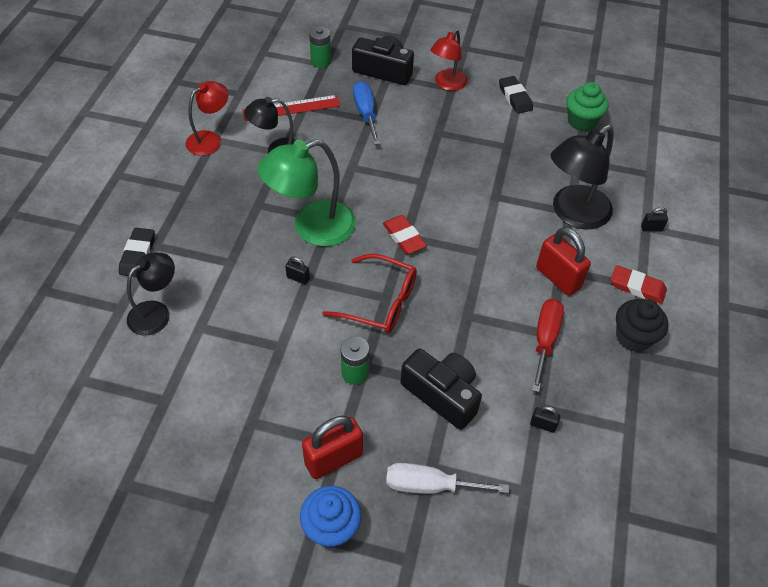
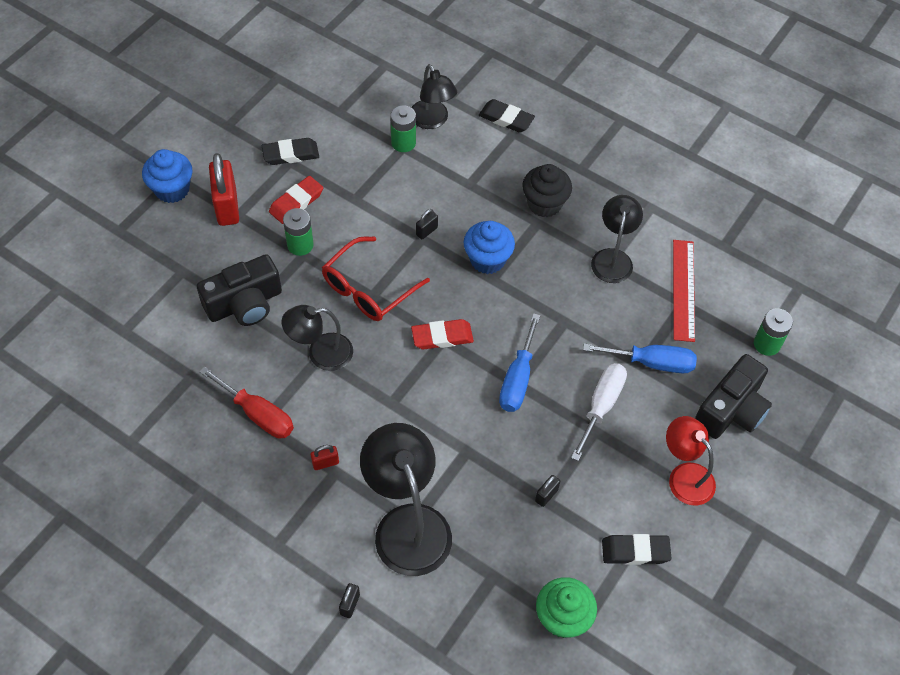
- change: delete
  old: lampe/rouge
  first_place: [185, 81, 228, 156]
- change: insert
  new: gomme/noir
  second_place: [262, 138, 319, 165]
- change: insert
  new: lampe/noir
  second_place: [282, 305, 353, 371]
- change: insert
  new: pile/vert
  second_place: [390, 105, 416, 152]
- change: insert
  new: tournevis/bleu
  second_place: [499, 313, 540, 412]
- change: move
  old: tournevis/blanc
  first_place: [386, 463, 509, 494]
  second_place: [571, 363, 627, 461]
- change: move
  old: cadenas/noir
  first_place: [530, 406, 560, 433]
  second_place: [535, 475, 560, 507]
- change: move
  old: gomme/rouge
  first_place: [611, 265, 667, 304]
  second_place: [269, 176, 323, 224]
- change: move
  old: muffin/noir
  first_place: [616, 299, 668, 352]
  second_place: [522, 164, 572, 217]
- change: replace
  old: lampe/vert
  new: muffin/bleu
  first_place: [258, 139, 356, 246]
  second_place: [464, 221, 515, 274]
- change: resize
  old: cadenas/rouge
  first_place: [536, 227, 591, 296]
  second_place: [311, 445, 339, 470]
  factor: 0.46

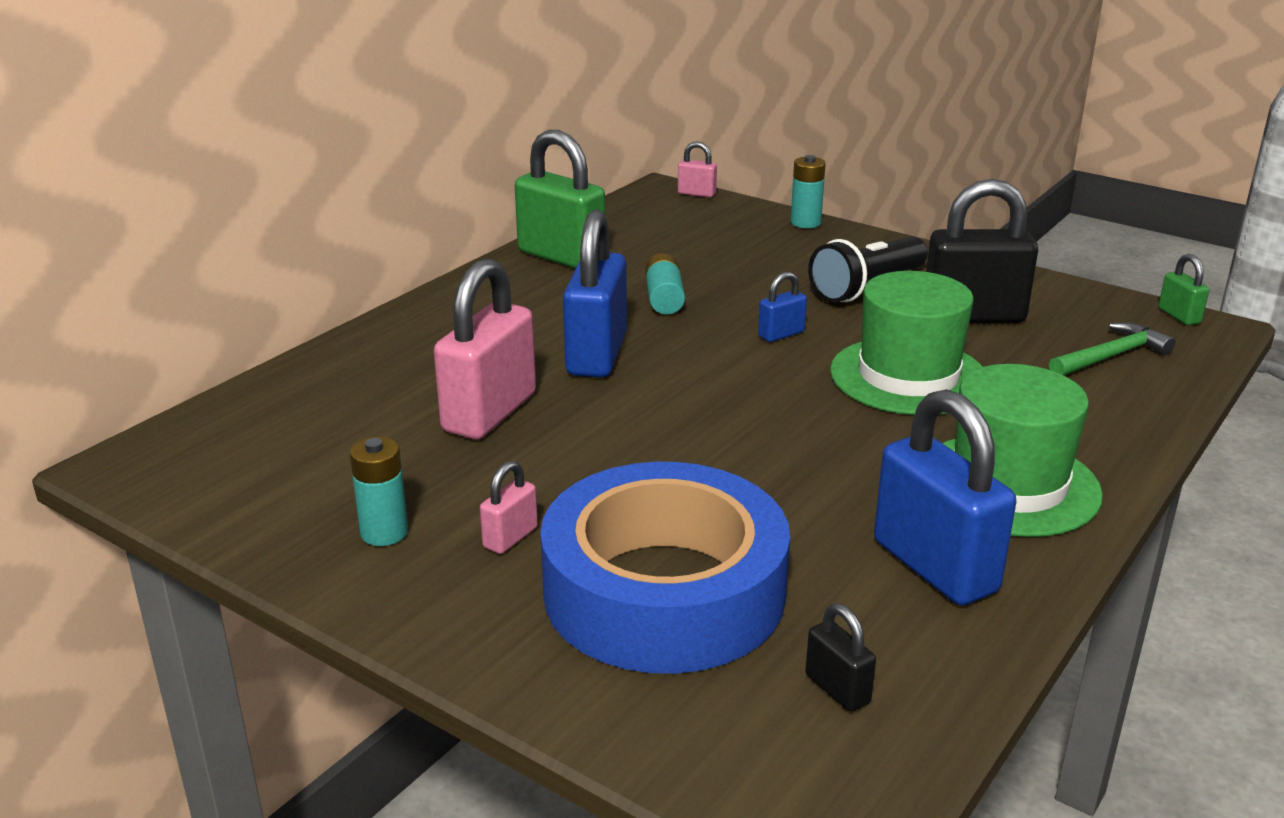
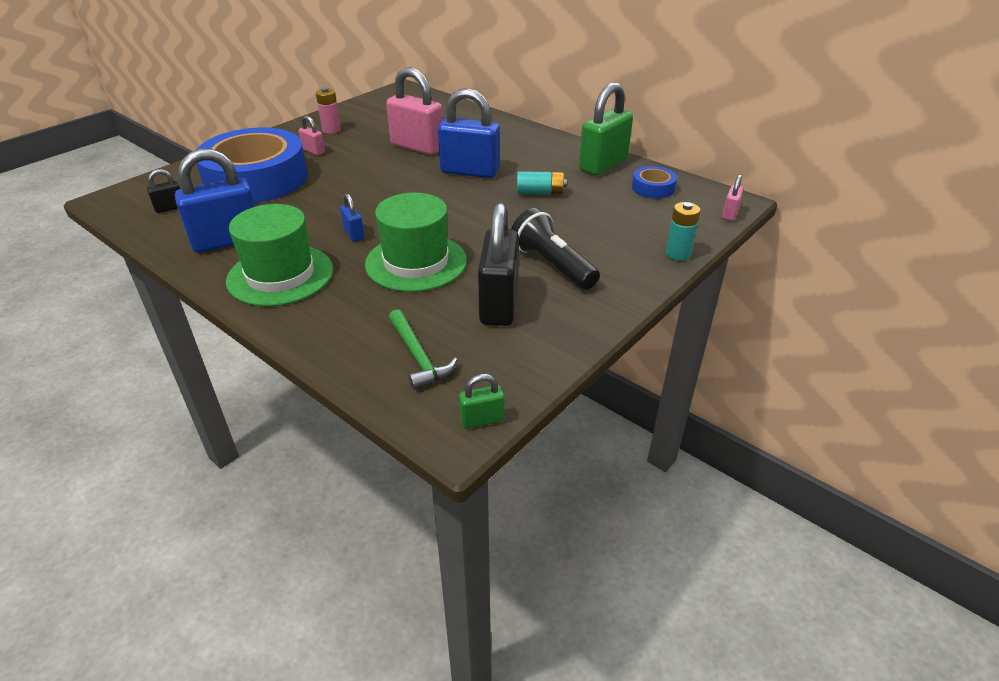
- change: insert
  new: ruban adhésif/bleu
  second_place: [632, 166, 677, 199]
- change: move
  old: cadenas/bleu
  first_place: [758, 272, 807, 342]
  second_place: [340, 193, 364, 242]
- change: recolor
  old: pile/turquoise
  new: pile/rose
  first_place: [349, 437, 408, 546]
  second_place: [316, 87, 341, 134]

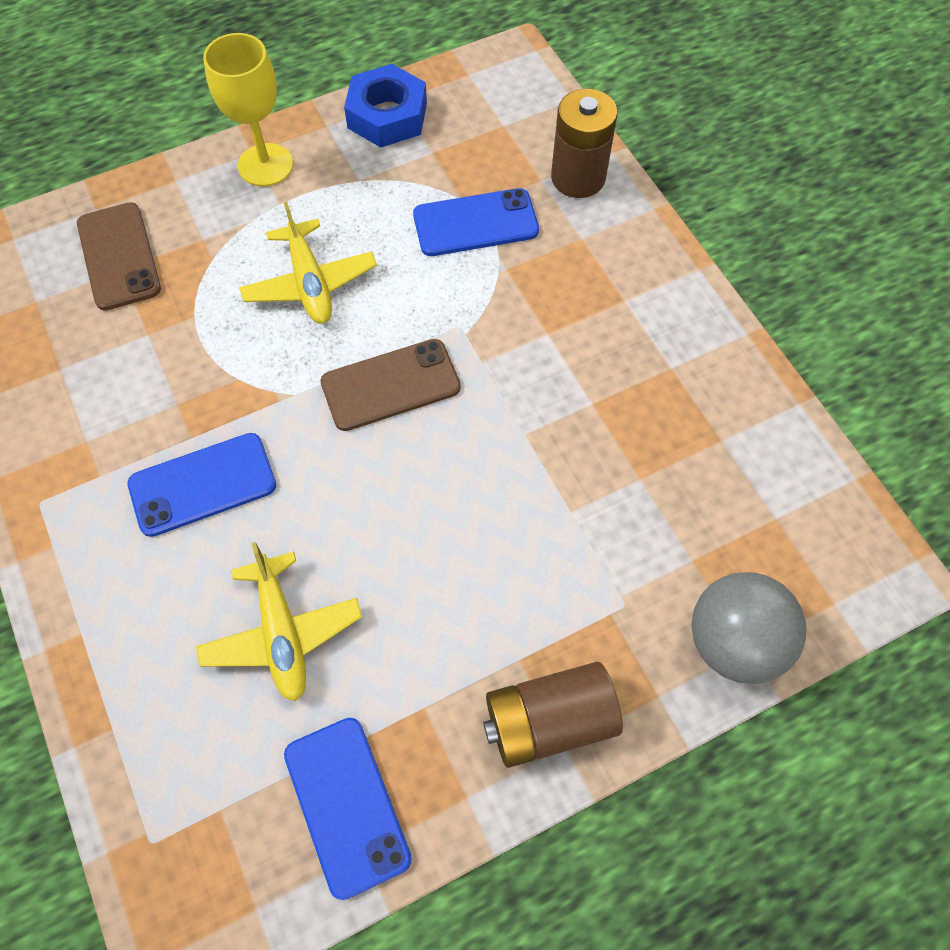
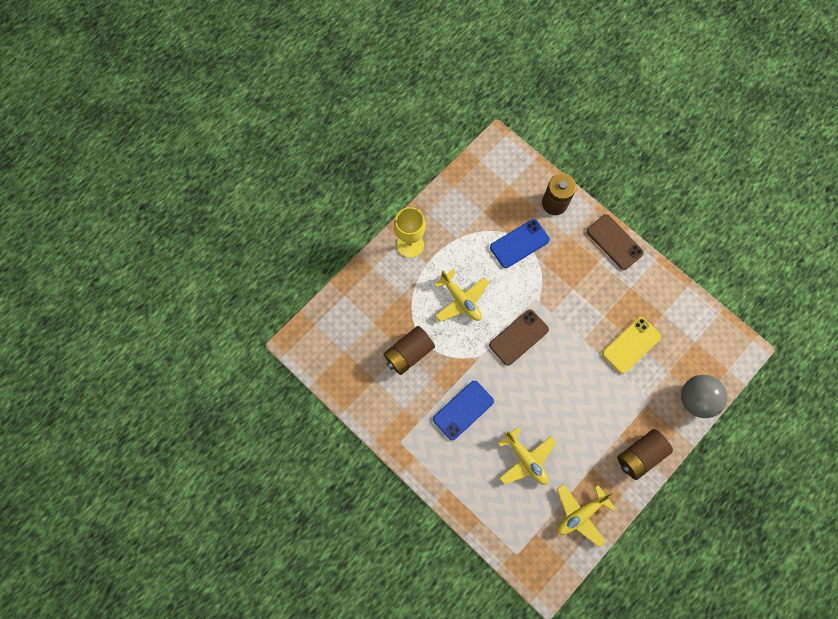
- change: delete
  old: écrou/bleu
  first_place: [344, 64, 427, 148]
- change: insert
  new: pile/marron
  second_place: [383, 326, 435, 375]
- change: insert
  new: téléphone/jaune
  second_place: [602, 317, 661, 374]
- change: move
  old: téléphone/marron
  first_place: [77, 202, 161, 311]
  second_place: [587, 214, 644, 270]
- change: replace
  old: téléphone/bleu
  new: avion/jaune
  first_place: [284, 718, 412, 900]
  second_place: [557, 484, 615, 548]

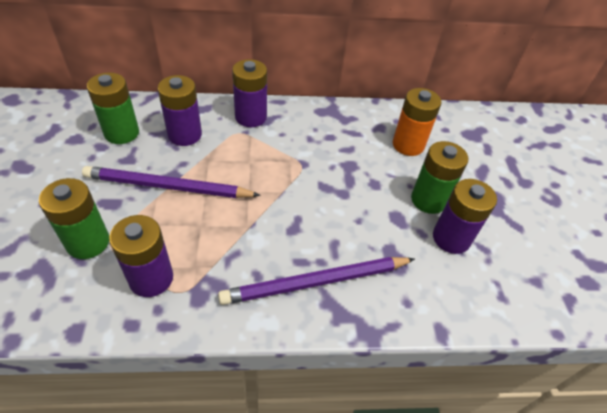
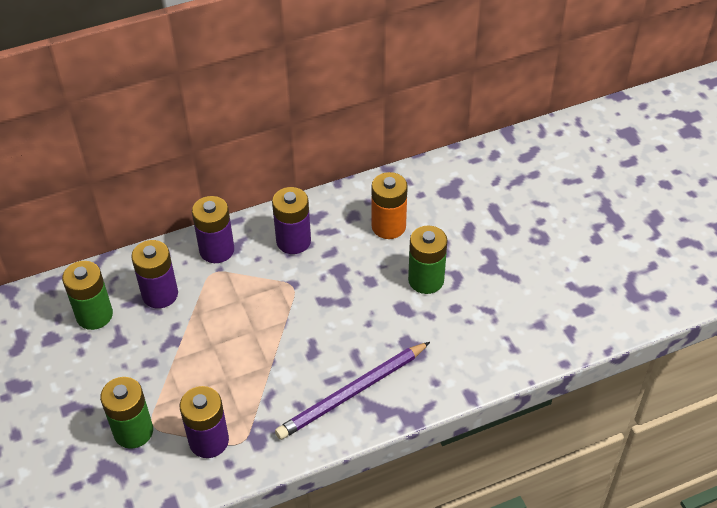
- change: delete
  old: crayon/violet
  first_place: [82, 166, 260, 198]
- change: move
  old: pile/violet
  first_place: [433, 179, 497, 254]
  second_place: [272, 187, 311, 254]

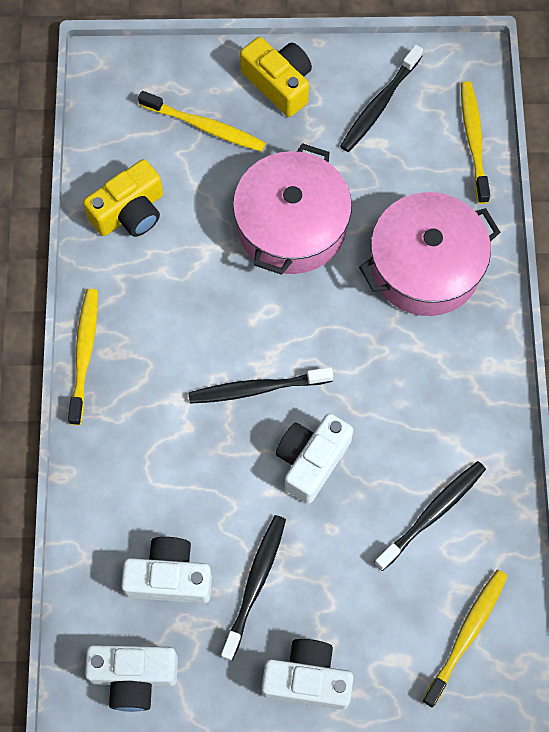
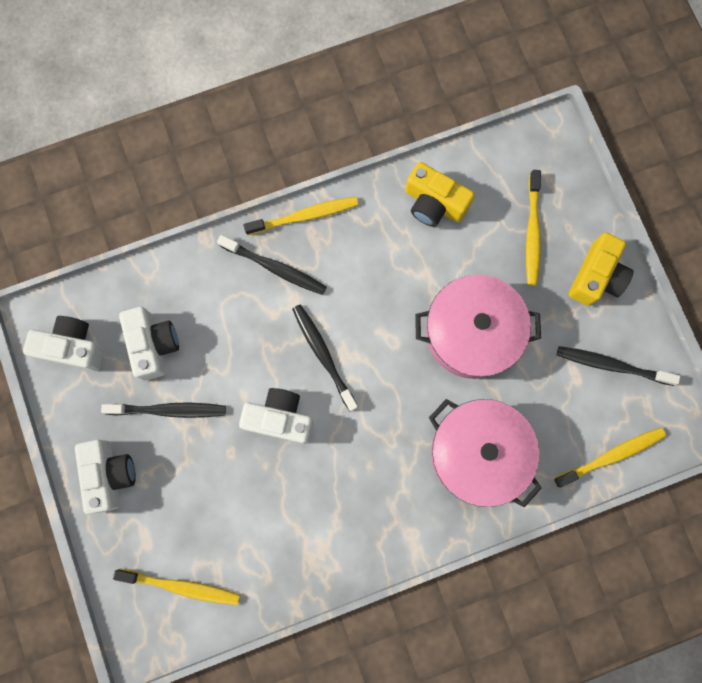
- change: move
  old: brosse à dents/noir
  first_place: [374, 461, 486, 571]
  second_place: [217, 235, 327, 295]
- change: rotate
  old: appareil photo/blanc
  first_place: [85, 645, 178, 712]
  second_place: [23, 316, 104, 371]
  degrees: 120

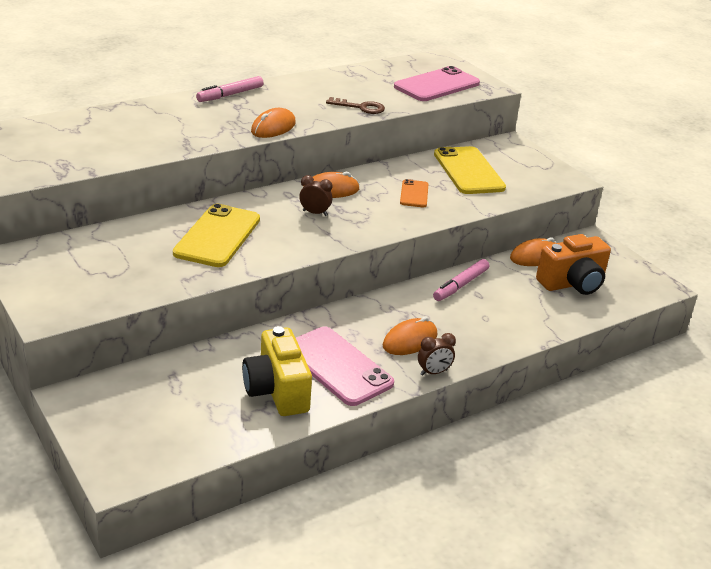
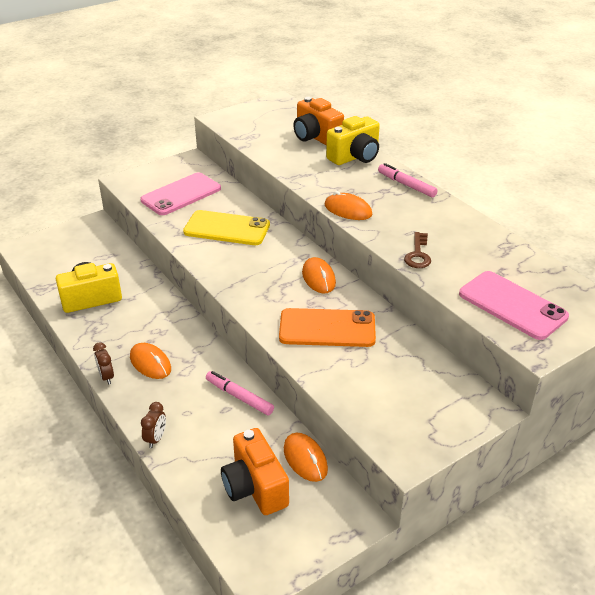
- change: delete
  old: téléphone/jaune
  first_place: [434, 146, 506, 194]
- change: insert
  new: appareil photo/orange
  second_place: [293, 97, 344, 146]
- change: insert
  new: appareil photo/jaune
  second_place: [326, 116, 380, 165]
- change: move
  old: téléphone/rose
  first_place: [296, 327, 394, 406]
  second_place: [140, 172, 221, 215]
- change: move
  old: réveil/marron
  first_place: [299, 175, 333, 216]
  second_place: [141, 402, 166, 448]
- change: resize
  old: téléphone/orange
  first_place: [400, 179, 428, 207]
  second_place: [279, 308, 376, 347]
  factor: 1.9

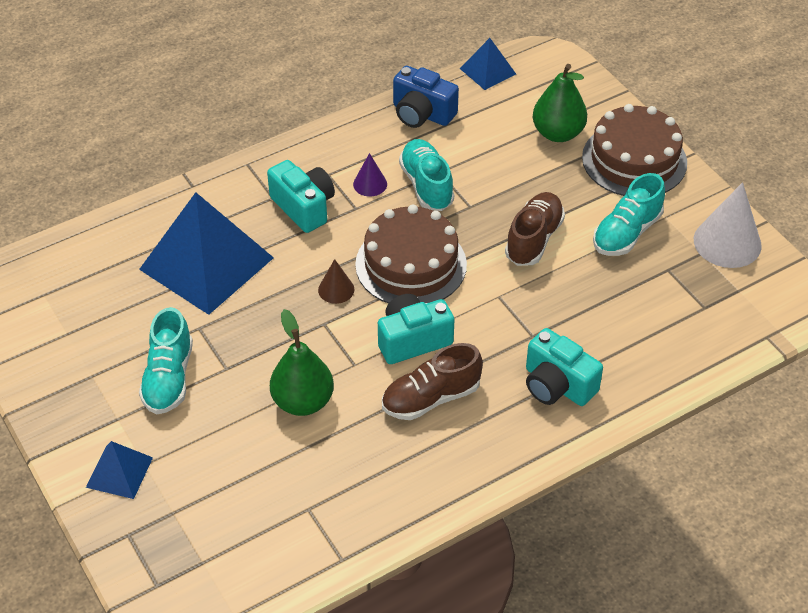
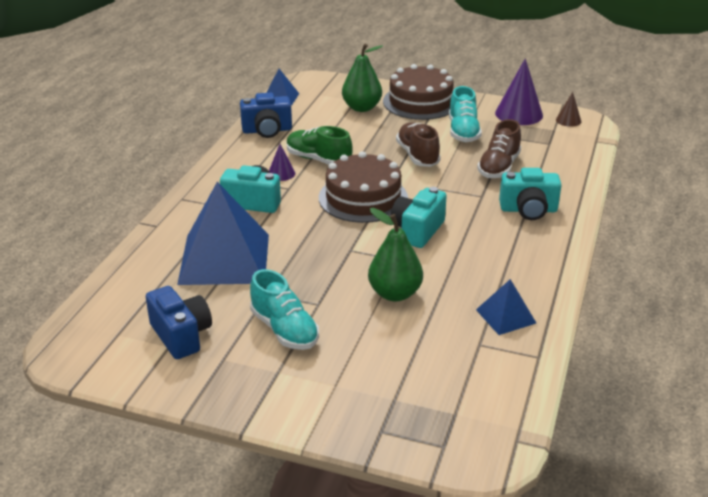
- change: insert
  new: appareil photo/bleu
  second_place: [146, 286, 212, 359]
- change: move
  old: pyramide/bleu
  first_place: [86, 441, 153, 499]
  second_place: [476, 279, 536, 335]
- change: move
  old: cône/marron
  first_place: [318, 259, 354, 304]
  second_place: [556, 92, 581, 127]
- change: move
  old: chaussure/marron
  first_place: [382, 343, 483, 420]
  second_place: [477, 119, 521, 178]
- change: recolor
  old: chaussure/turquoise
  new: chaussure/vert
  first_place: [399, 139, 454, 211]
  second_place: [287, 126, 353, 165]
- change: recolor
  old: cône/blanc
  new: cône/violet
  first_place: [694, 182, 762, 268]
  second_place: [495, 58, 543, 125]

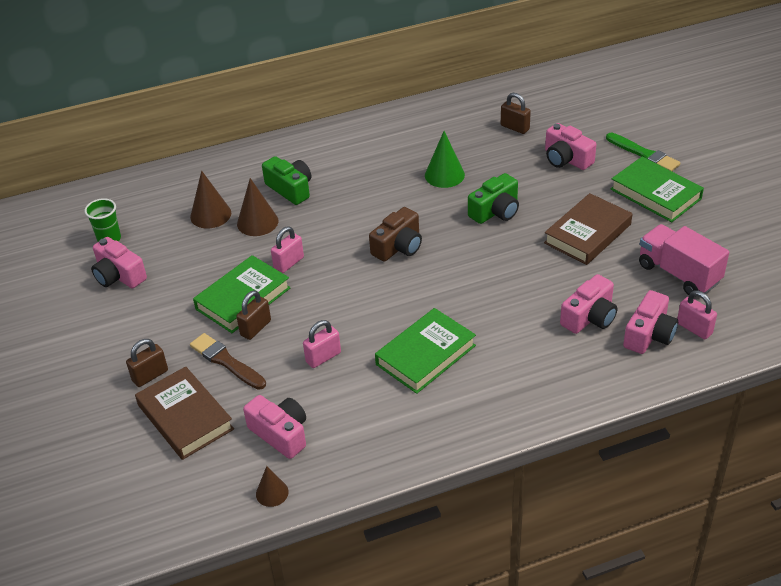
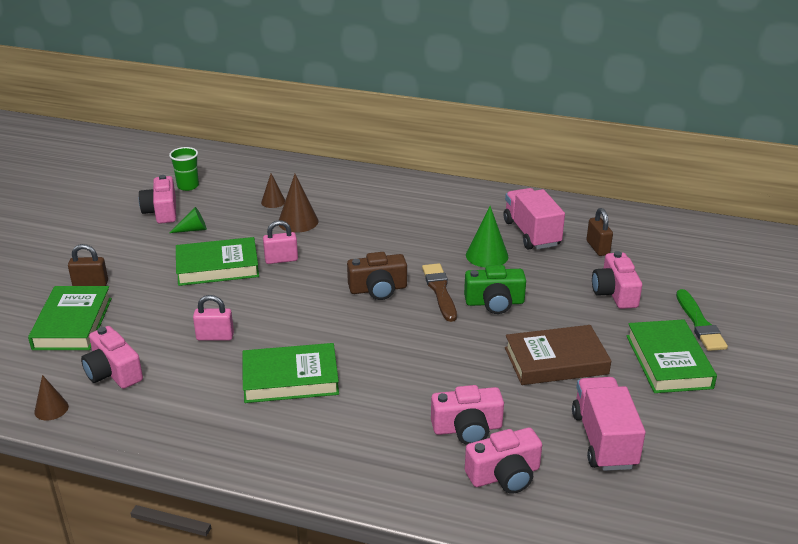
- change: delete
  old: cadenas/marron
  first_place: [236, 290, 271, 340]
- change: delete
  old: appareil photo/vert
  first_place: [262, 156, 311, 205]
- change: delete
  old: cadenas/rose
  first_place: [677, 291, 717, 340]
- change: insert
  new: cône/vert
  second_place: [170, 207, 207, 233]
- change: insert
  new: camion/rose
  second_place: [504, 188, 565, 249]
- change: move
  old: pinceau/marron
  first_place: [190, 333, 266, 390]
  second_place: [422, 263, 457, 322]
- change: recolor
  old: livre/marron
  new: livre/vert
  first_place: [135, 366, 234, 460]
  second_place: [28, 286, 112, 350]
- change: rotate
  old: appareil photo/rose
  first_place: [243, 395, 306, 459]
  second_place: [81, 326, 143, 389]
  degrees: 150
- change: resize
  old: cône/marron
  first_place: [190, 171, 231, 228]
  second_place: [261, 173, 285, 208]
  factor: 0.62

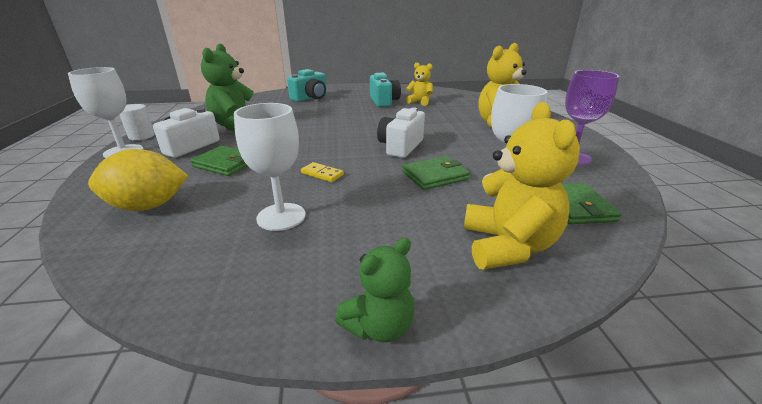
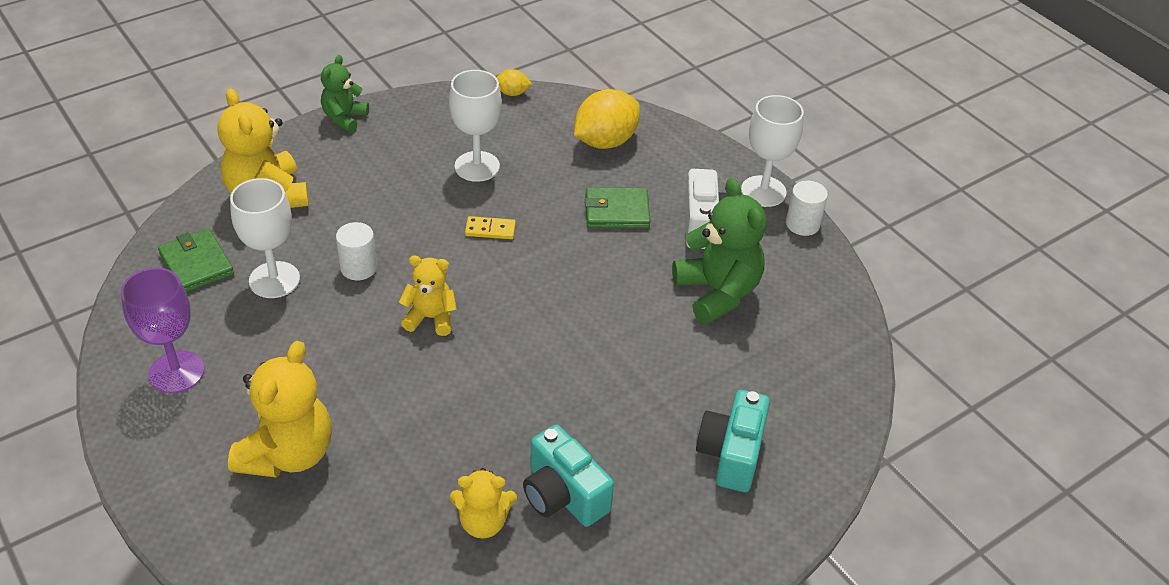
- change: insert
  new: citron/jaune
  second_place: [496, 69, 532, 96]
- change: replace
  old: appareil photo/blanc
  new: ours en peluche/jaune
  first_place: [377, 107, 425, 158]
  second_place: [399, 256, 457, 336]
- change: replace
  old: portefeuille/vert
  new: cylindre/blanc
  first_place: [402, 156, 470, 190]
  second_place: [336, 222, 377, 280]

